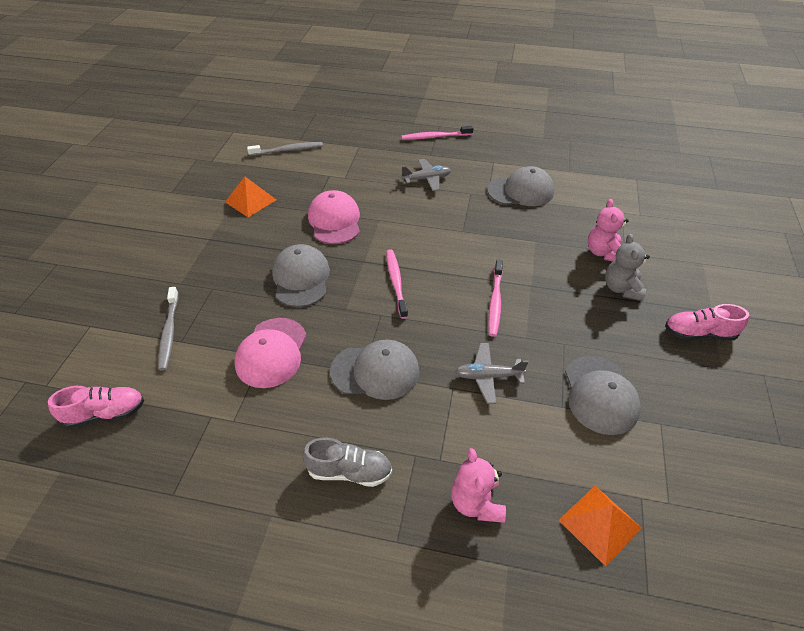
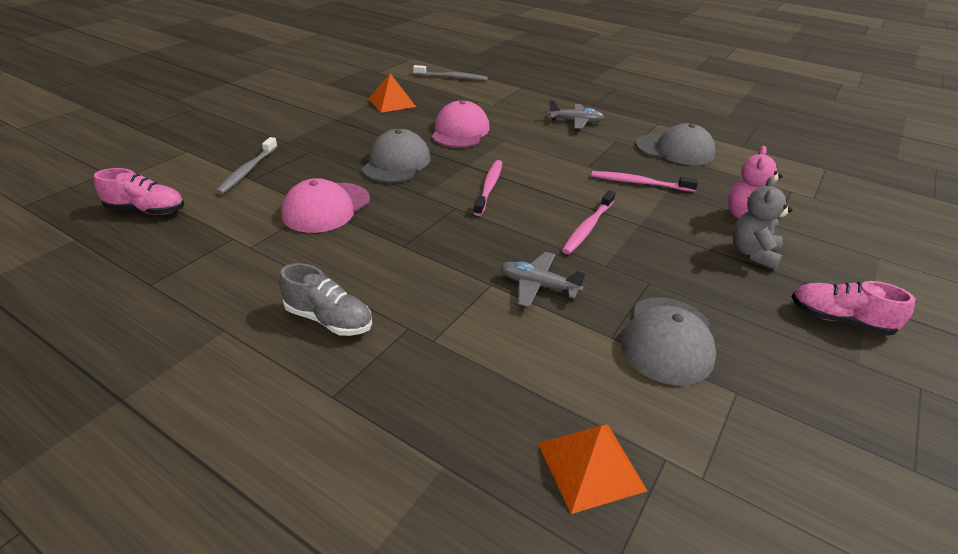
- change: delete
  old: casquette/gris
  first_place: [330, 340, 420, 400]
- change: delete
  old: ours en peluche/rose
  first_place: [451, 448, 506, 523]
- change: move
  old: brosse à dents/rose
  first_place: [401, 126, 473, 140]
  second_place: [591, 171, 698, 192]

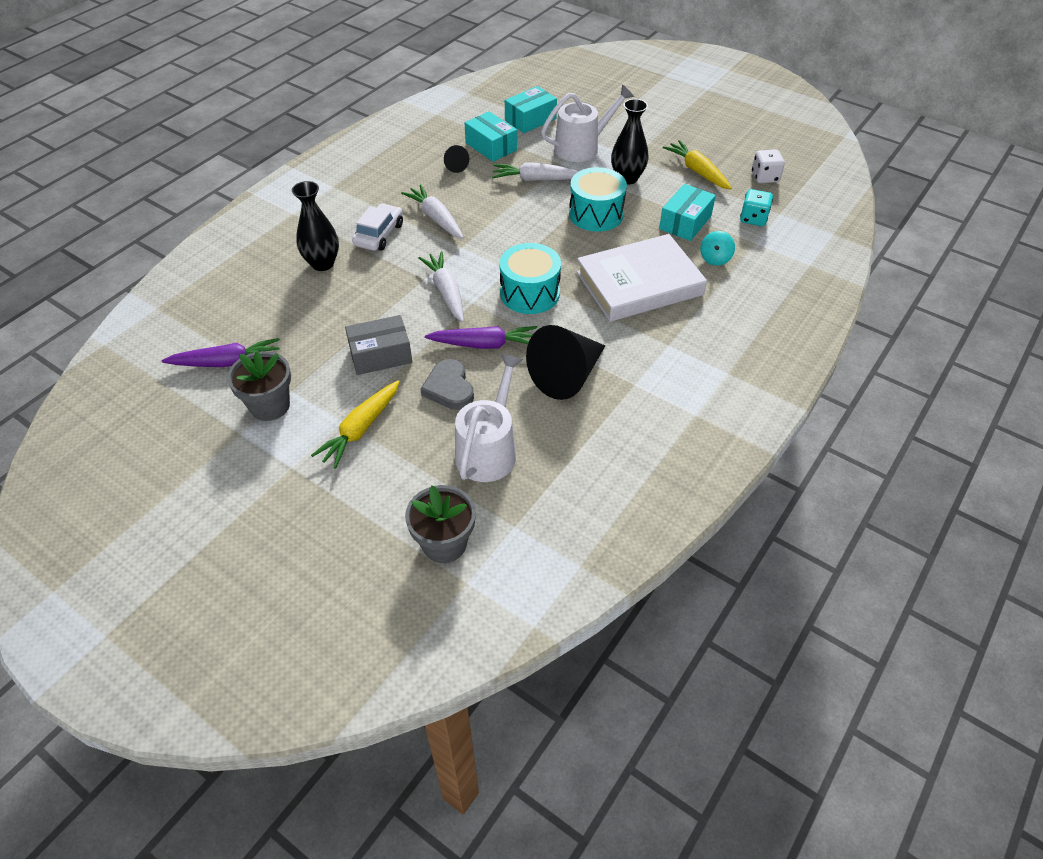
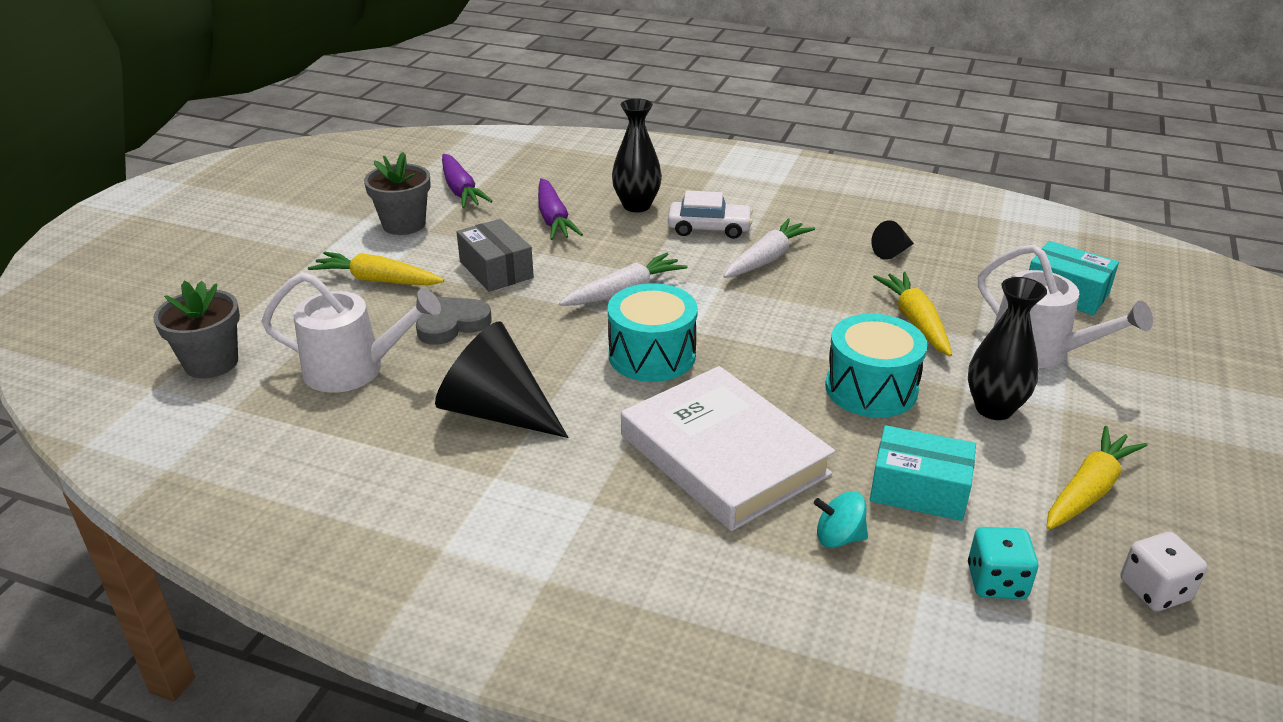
- change: delete
  old: boîte/turquoise
  first_place: [465, 111, 517, 162]
- change: move
  old: carotte/violet
  first_place: [425, 326, 537, 349]
  second_place: [538, 178, 583, 240]
- change: recolor
  old: carotte/blanc
  new: carotte/jaune
  first_place: [492, 162, 579, 181]
  second_place: [873, 272, 952, 356]

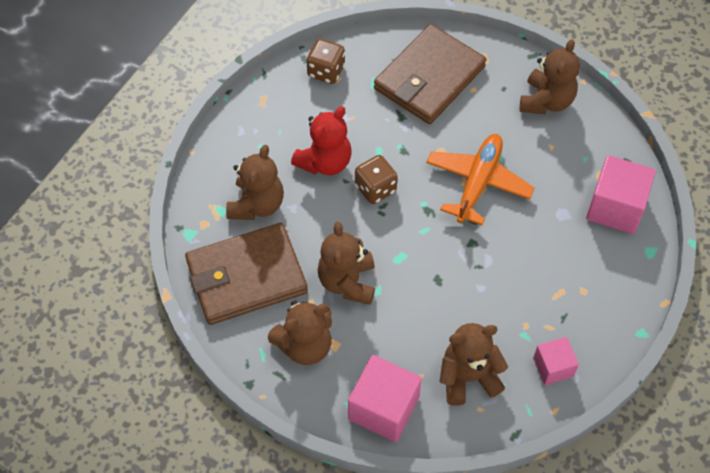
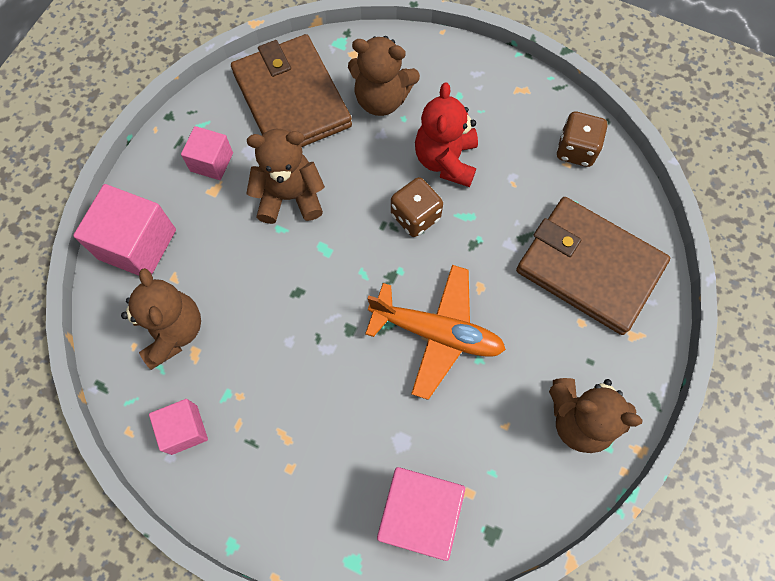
- change: replace
  old: ours en peluche/marron
  new: cube/rose
  first_place: [268, 300, 332, 365]
  second_place: [181, 126, 233, 180]
- change: rotate
  old: ours en peluche/rouge
  first_place: [291, 106, 352, 175]
  second_place: [415, 82, 478, 187]
  degrees: 60

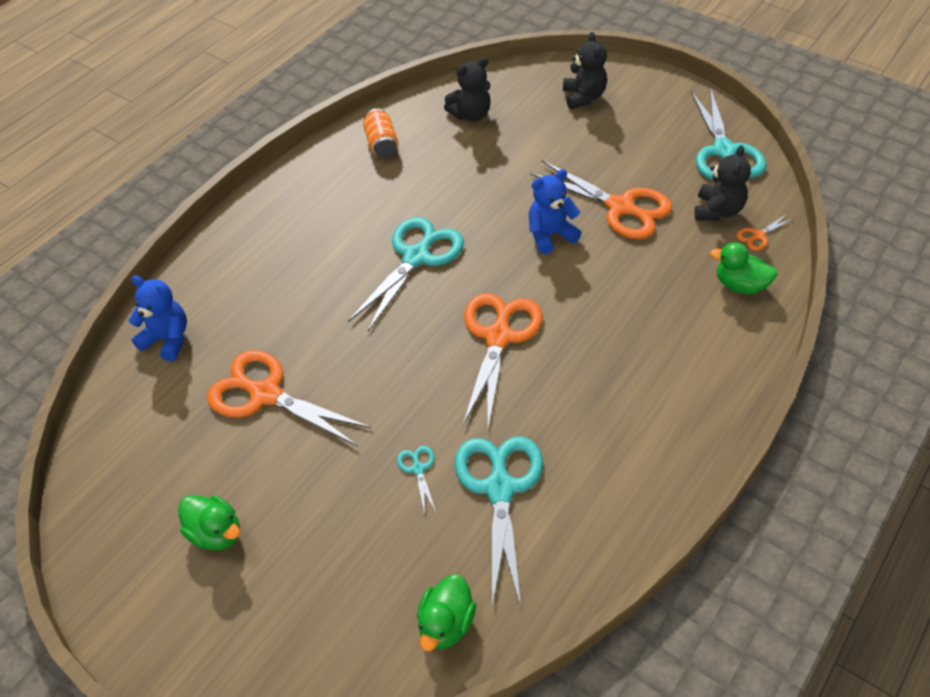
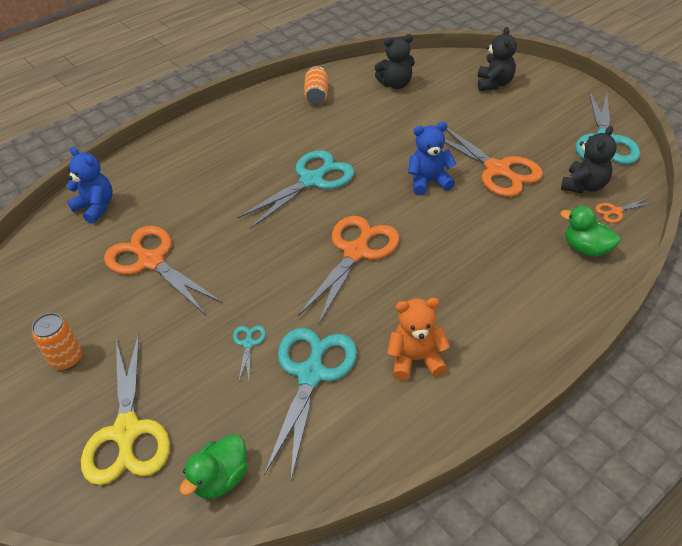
- change: insert
  new: ciseaux/jaune
  second_place: [81, 333, 170, 485]
- change: insert
  new: ours en peluche/orange
  second_place: [387, 298, 450, 381]
- change: replace
  old: canard/vert
  new: canette/orange
  first_place: [178, 495, 240, 550]
  second_place: [32, 313, 82, 370]

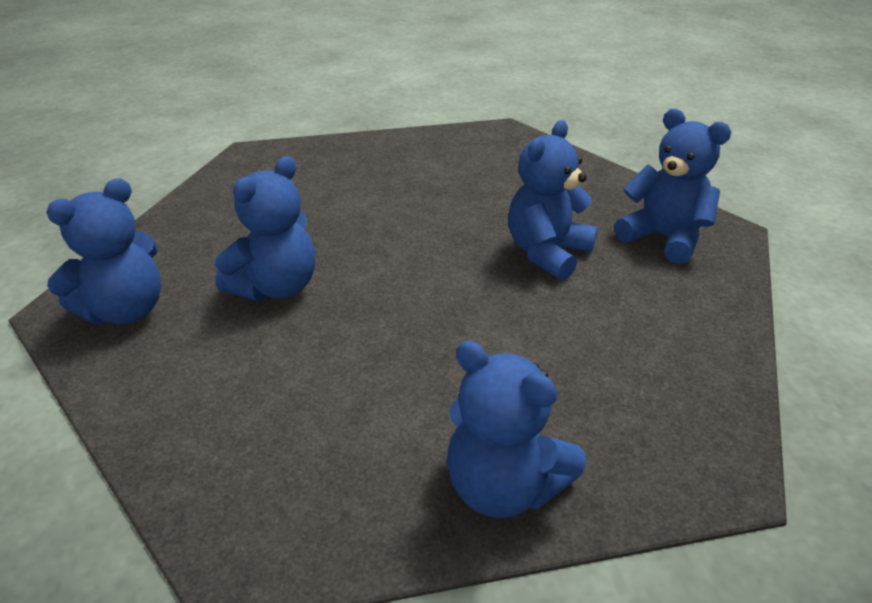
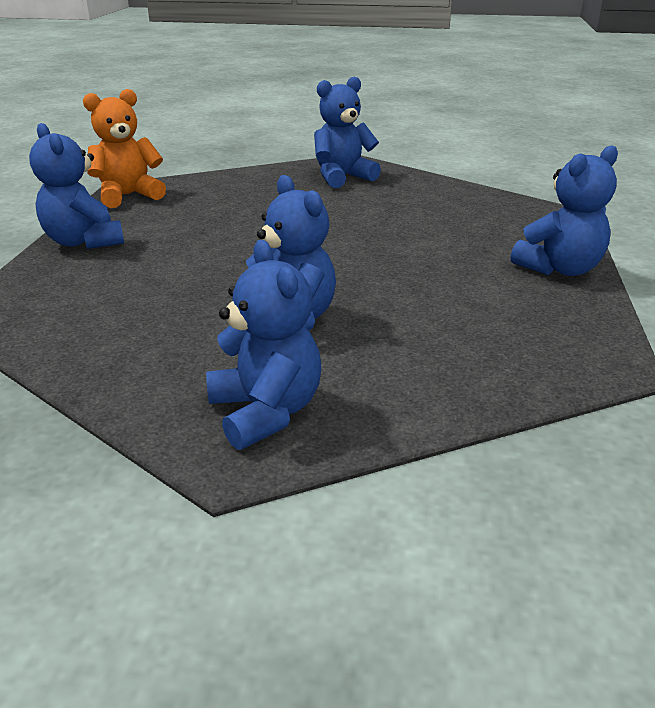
- change: insert
  new: ours en peluche/orange
  second_place: [83, 89, 166, 208]
- change: move
  old: ours en peluche/bleu
  first_place: [508, 120, 598, 280]
  second_place: [29, 123, 124, 249]

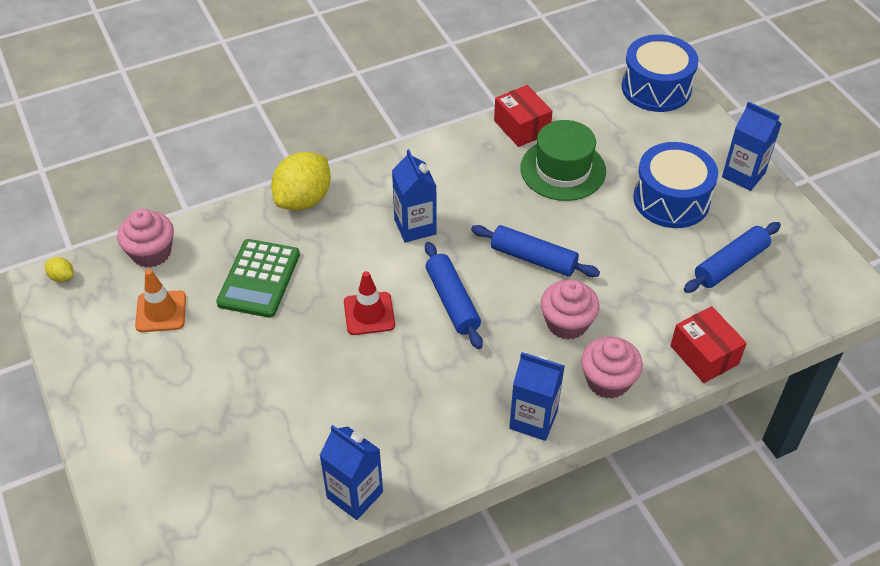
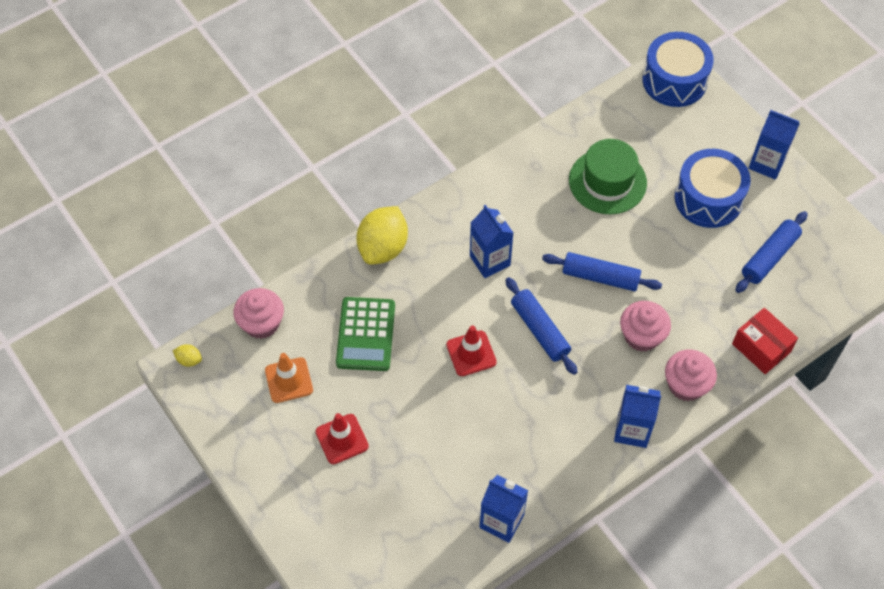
- change: delete
  old: boîte/rouge
  first_place: [494, 85, 553, 147]
- change: insert
  new: cône de chantier/rouge
  second_place: [315, 413, 369, 464]

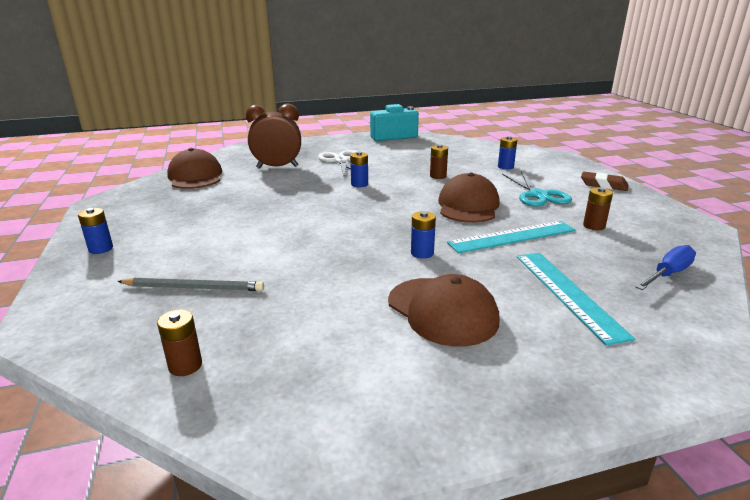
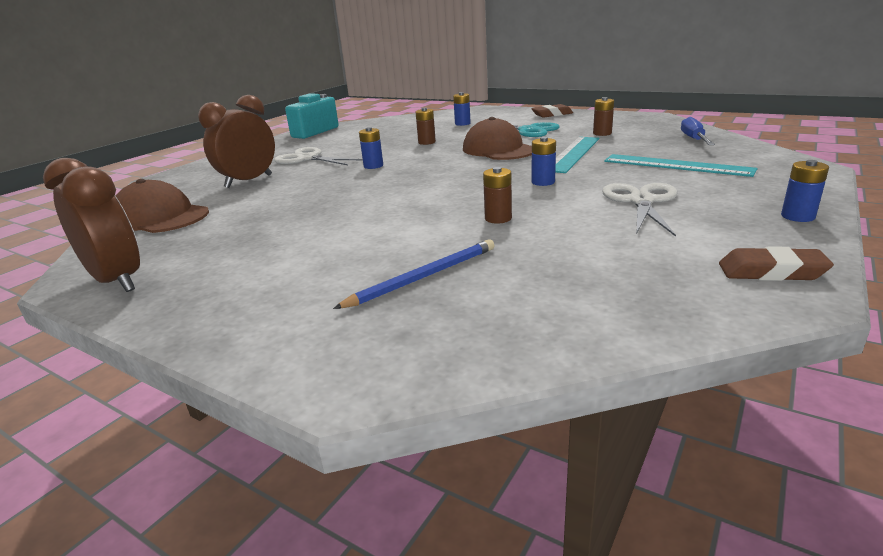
- change: insert
  new: réveil/marron
  second_place: [43, 158, 140, 292]
- change: insert
  new: gomme/marron
  second_place: [719, 246, 834, 281]
- change: move
  old: pile/bleu
  first_place: [78, 208, 113, 254]
  second_place: [781, 160, 829, 222]
- change: move
  old: pile/marron
  first_place: [157, 309, 202, 376]
  second_place: [483, 167, 512, 224]
- change: replace
  old: casquette/marron
  new: ciseaux/blanc
  first_place: [388, 274, 500, 347]
  second_place: [602, 183, 677, 237]
- change: recolor
  old: crayon/gris
  new: crayon/bleu
  first_place: [117, 278, 264, 291]
  second_place: [333, 239, 495, 309]

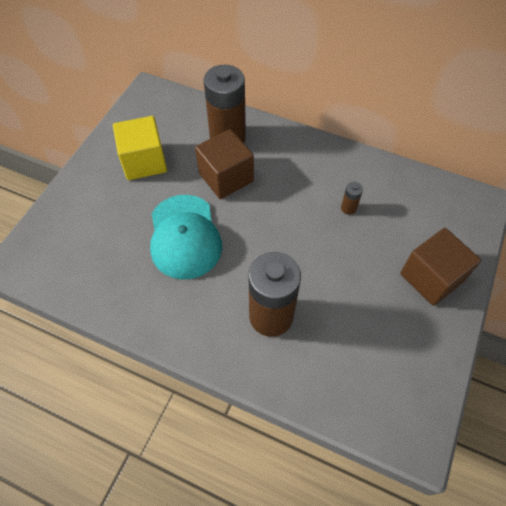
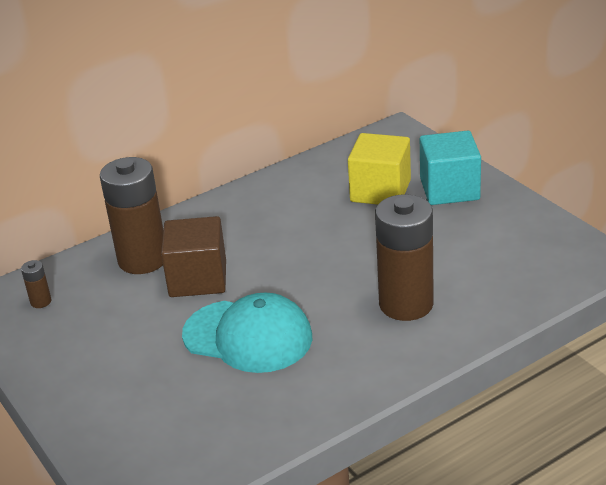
- change: move
  old: cube/jaune
  first_place: [113, 116, 167, 180]
  second_place: [348, 133, 411, 205]
- change: move
  old: pile/marron
  first_place: [341, 182, 363, 215]
  second_place: [21, 260, 52, 308]
- change: recolor
  old: cube/marron
  new: cube/turquoise
  first_place: [400, 228, 481, 306]
  second_place: [420, 131, 481, 205]

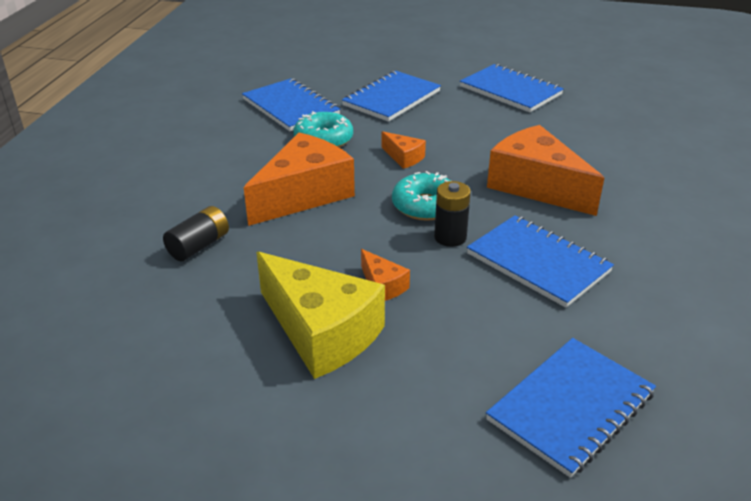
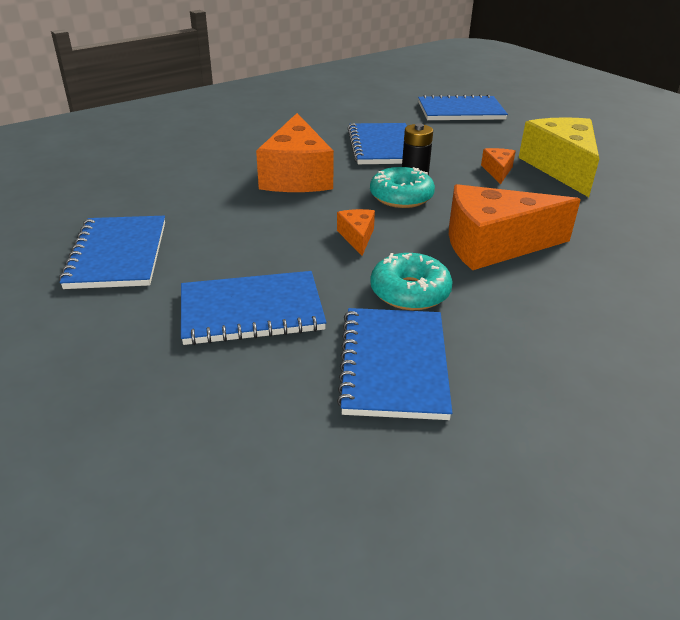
- change: delete
  old: pile/noir
  first_place: [163, 206, 229, 261]

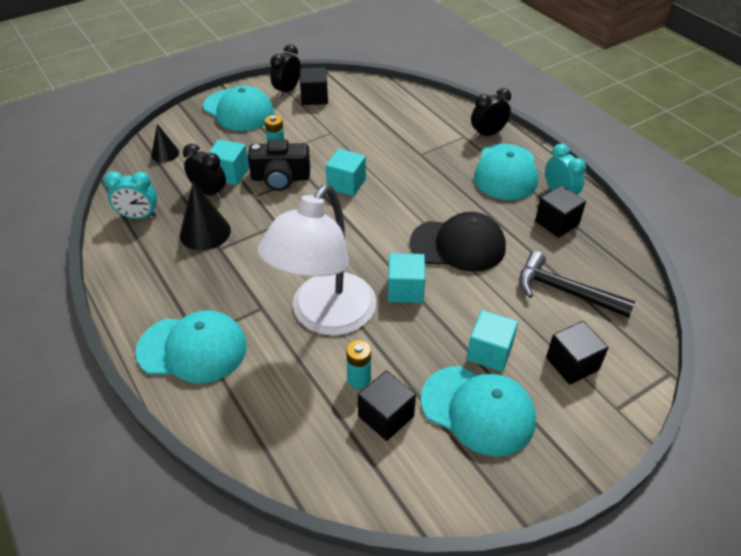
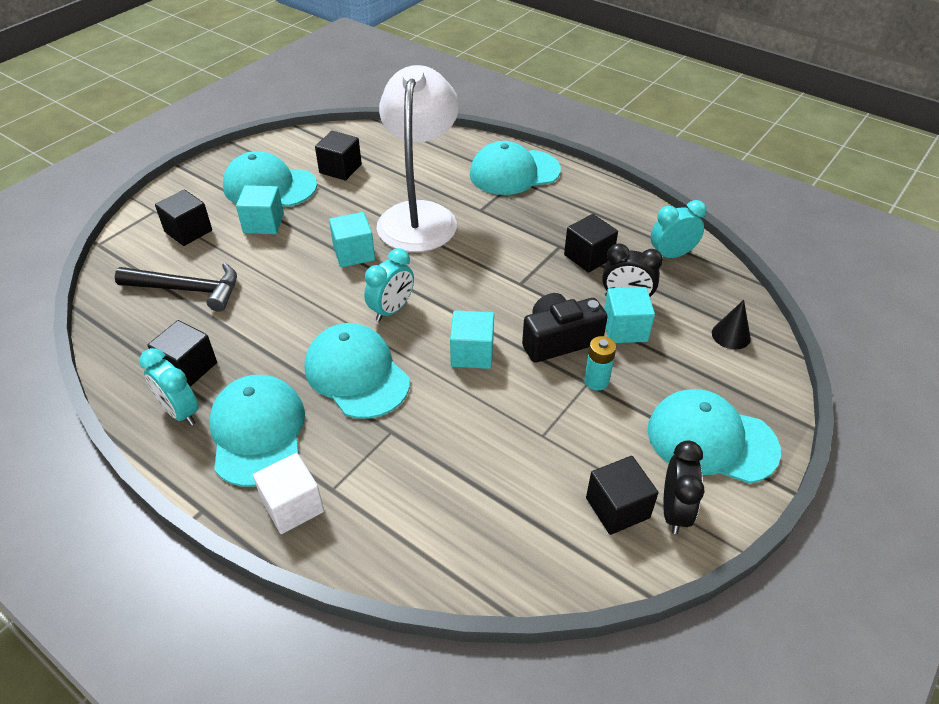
- change: delete
  old: pile/turquoise
  first_place: [346, 340, 371, 389]
- change: delete
  old: casquette/noir
  first_place: [410, 212, 506, 272]
- change: insert
  new: casquette/turquoise
  second_place: [305, 323, 410, 419]
- change: insert
  new: réveil/turquoise
  second_place: [364, 248, 414, 322]
- change: replace
  old: cône/noir
  new: cube/noir
  first_place: [180, 182, 231, 250]
  second_place: [564, 214, 618, 273]
- change: replace
  old: réveil/noir
  new: cube/blanc
  first_place: [471, 88, 511, 138]
  second_place: [253, 453, 324, 534]

